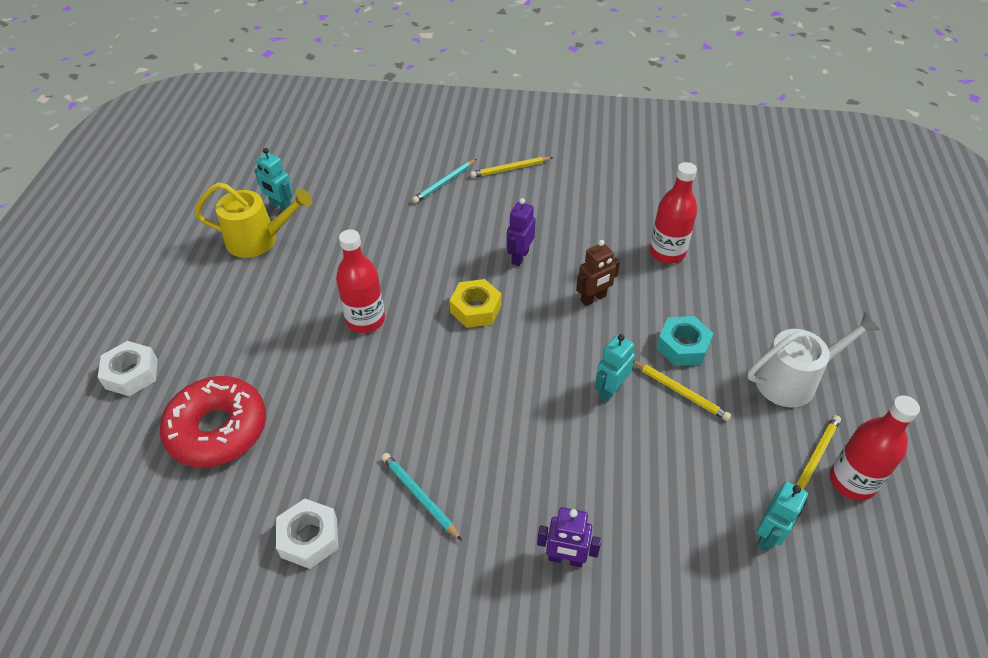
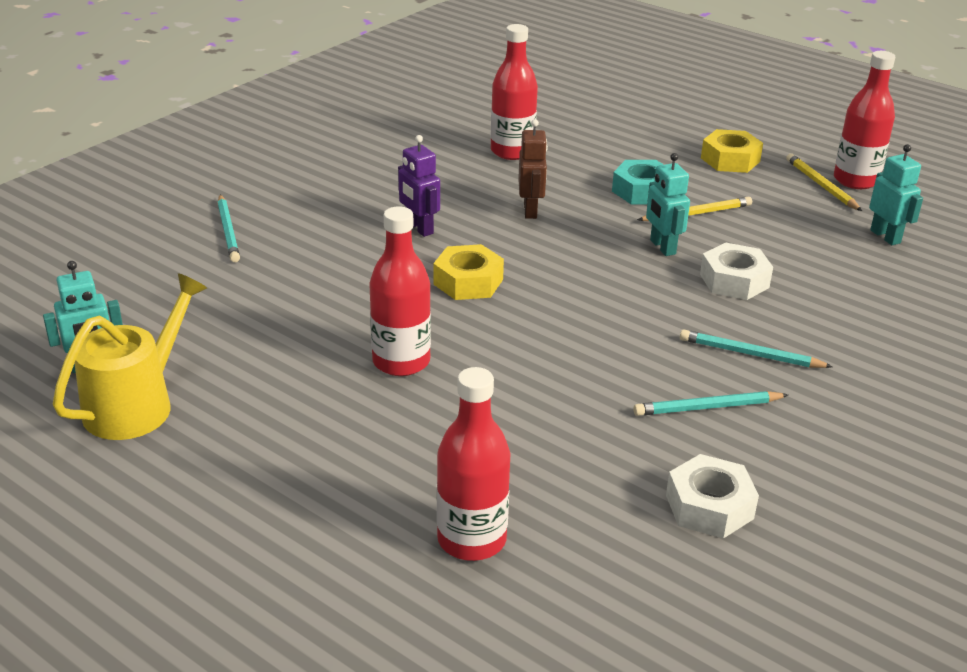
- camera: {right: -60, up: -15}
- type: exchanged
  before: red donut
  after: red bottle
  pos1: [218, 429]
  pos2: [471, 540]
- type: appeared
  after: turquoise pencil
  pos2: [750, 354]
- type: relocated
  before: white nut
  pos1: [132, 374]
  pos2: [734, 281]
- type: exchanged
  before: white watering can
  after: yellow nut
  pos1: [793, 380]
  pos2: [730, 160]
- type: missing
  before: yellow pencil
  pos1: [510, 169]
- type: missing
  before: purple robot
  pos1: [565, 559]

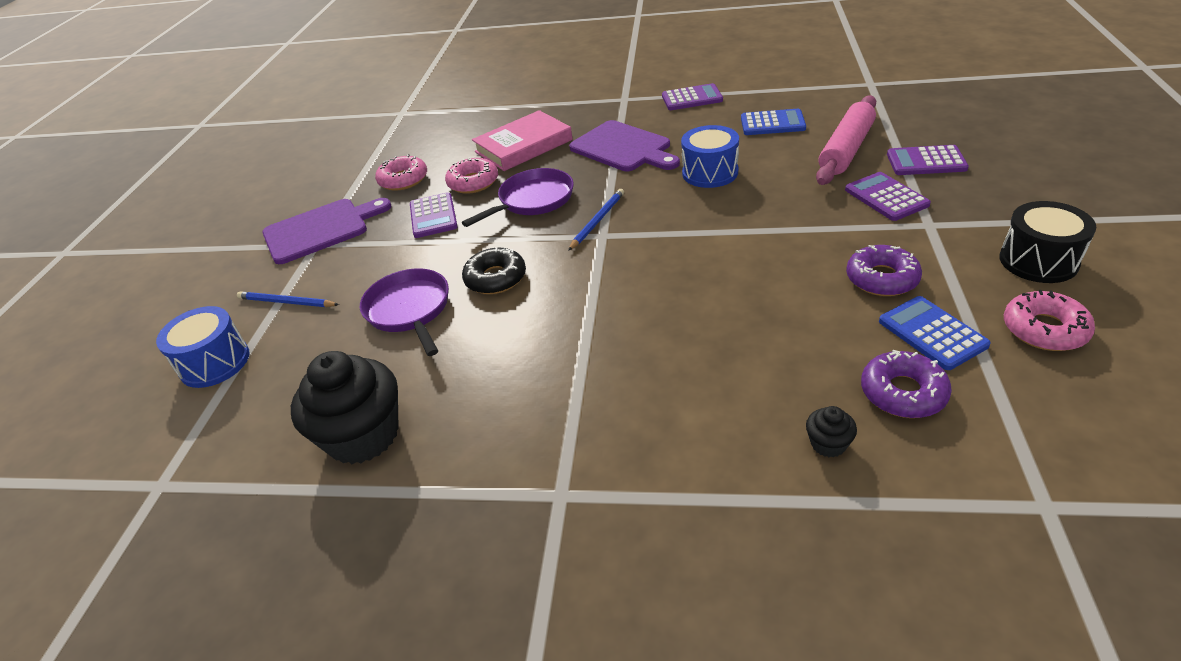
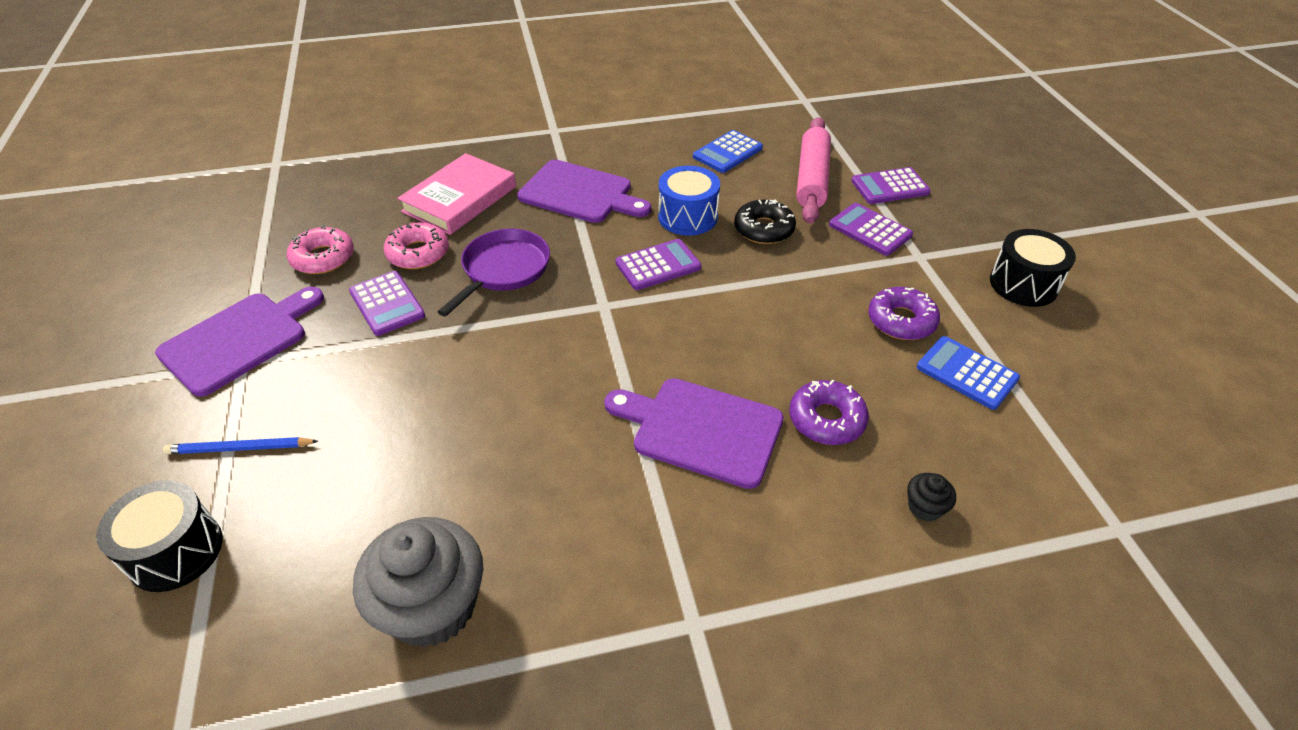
- camera: {right: -25, up: 5}
- type: colour
  before: blue drum
  after: black drum
  pos1: [215, 363]
  pos2: [175, 551]
- type: colour
  before: black cupcake
  after: grey cupcake
  pos1: [363, 435]
  pos2: [432, 606]
- type: appeared
  after: purple cutting board
  pos2: [701, 430]
- type: relocated
  before: purple calculator
  pos1: [692, 98]
  pos2: [658, 265]
- type: spun
  before: blue calculator
  pos1: [772, 123]
  pos2: [727, 152]
  turn: 150
- type: relocated
  before: black donut
  pos1: [495, 278]
  pos2: [764, 229]
- type: relocated
  before: purple donut
  pos1: [903, 392]
  pos2: [826, 419]
- type: missing
  before: purple pan
  pos1: [410, 310]
- type: missing
  before: blue pencil
  pos1: [597, 221]
- type: missing
  before: pink donut
  pos1: [1044, 329]

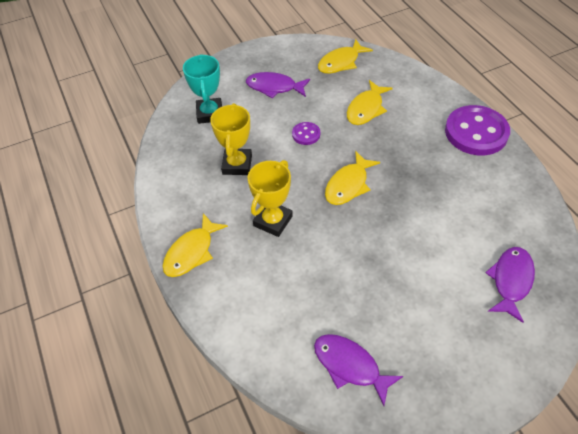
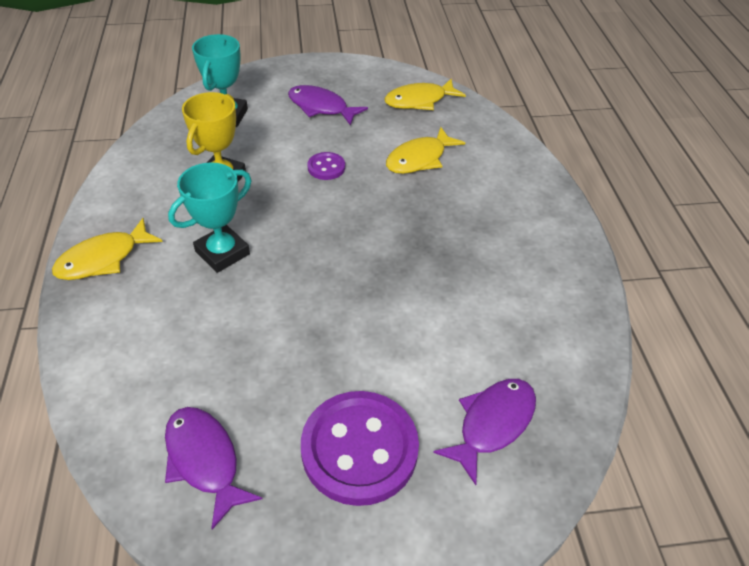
- camera: {right: 15, up: -5}
- type: colour
  before: yellow trophy
  after: turquoise trophy
  pos1: [273, 221]
  pos2: [222, 253]
- type: relocated
  before: purple button
  pos1: [476, 132]
  pos2: [359, 449]
- type: missing
  before: yellow fish
  pos1: [348, 185]

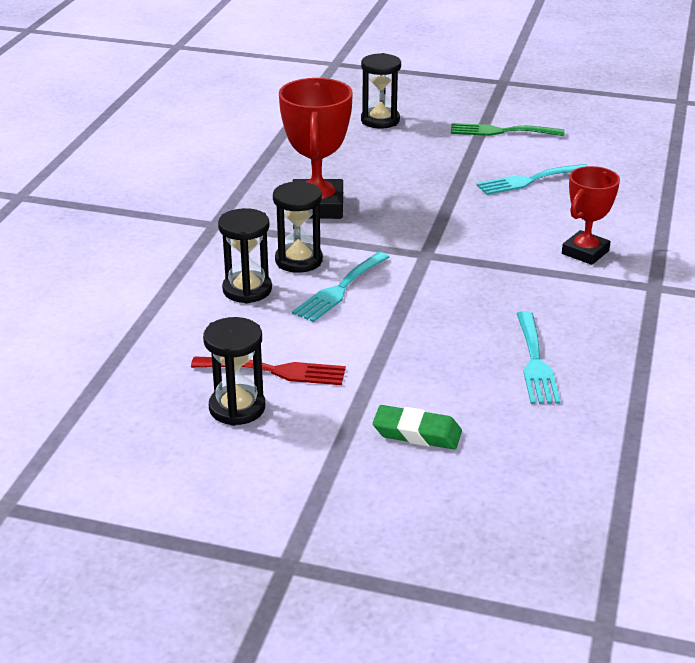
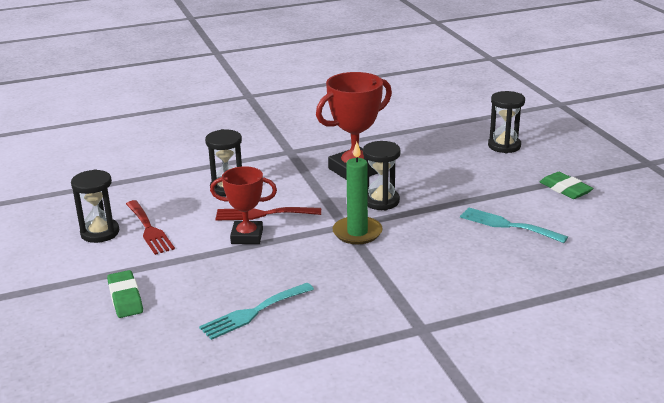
- camera: {right: 55, up: -5}
- type: relocated
  before: red trophy
  pos1: [585, 252]
  pos2: [247, 236]
- type: colour
  before: turquoise fork
  after: red fork
  pos1: [339, 289]
  pos2: [263, 214]
- type: appeared
  after: green candle
  pos2: [357, 233]
- type: relocated
  before: black hourglass
  pos1: [298, 260]
  pos2: [381, 201]
- type: exchanged
  before: green fork
  after: green eraser
  pos1: [500, 131]
  pos2: [565, 189]

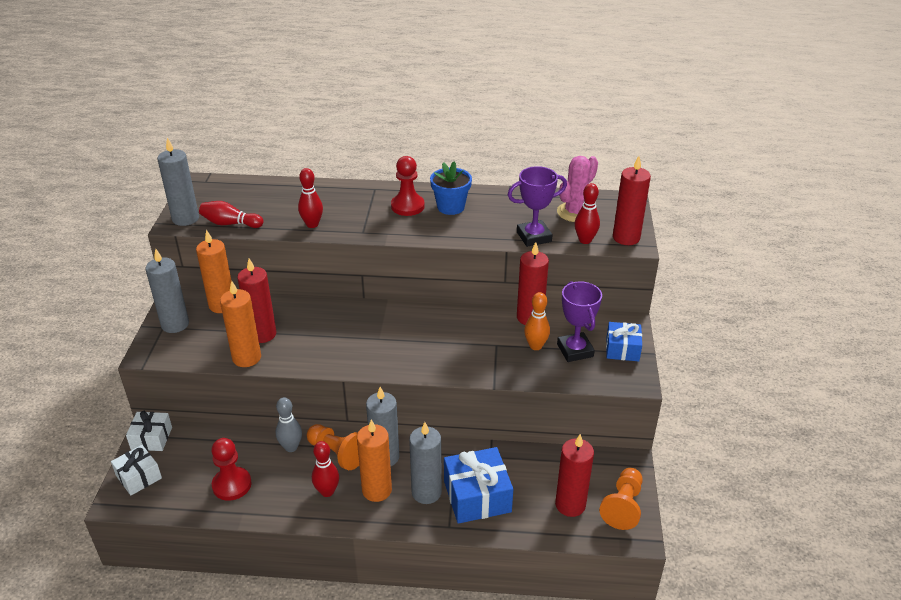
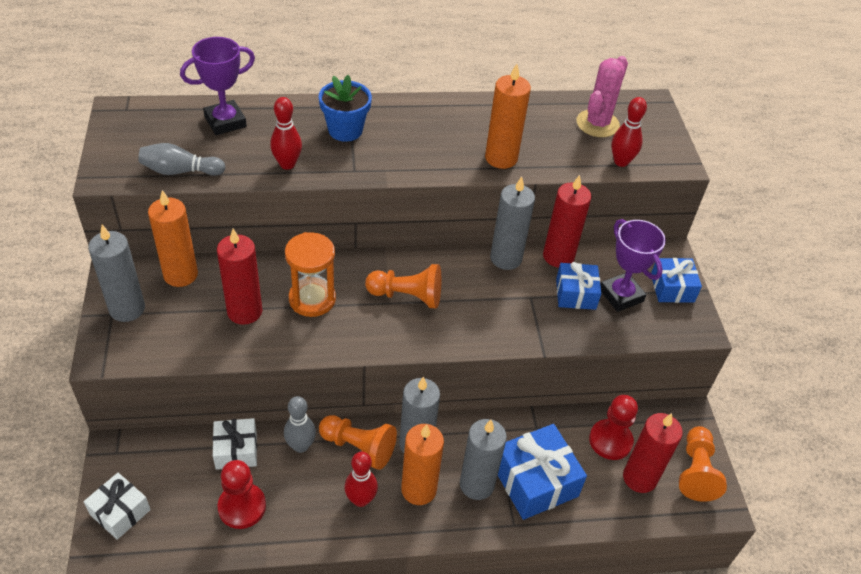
- camera: {right: -15, up: 10}
- type: colour
  before: red bowling pin
  after: grey bowling pin
  pos1: [230, 224]
  pos2: [180, 171]
- type: relocated
  before: purple trophy
  pos1: [534, 237]
  pos2: [225, 122]
- type: relocated
  before: white gift
  pos1: [151, 438]
  pos2: [236, 450]
- type: appeared
  after: orange hourglass
  pos2: [312, 299]
- type: relocated
  before: blue flower pot
  pos1: [451, 207]
  pos2: [345, 130]
- type: appeared
  after: orange pawn
  pos2: [407, 296]
- type: relocated
  before: orange candle
  pos1: [246, 358]
  pos2: [501, 158]
- type: relocated
  before: grey candle
  pos1: [185, 219]
  pos2: [506, 258]
- type: exchanged
  before: orange bowling pin
  after: blue gift
  pos1: [535, 346]
  pos2: [575, 294]
- type: relocated
  before: red pawn
  pos1: [407, 206]
  pos2: [610, 441]
- type: missing
  before: red candle
  pos1: [626, 238]

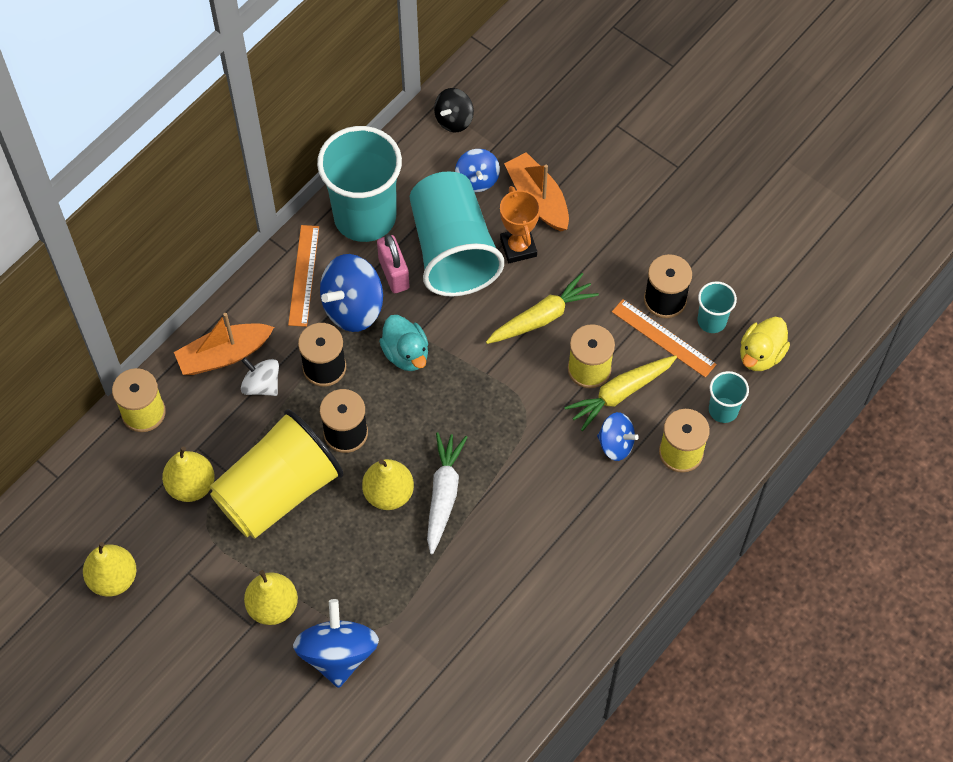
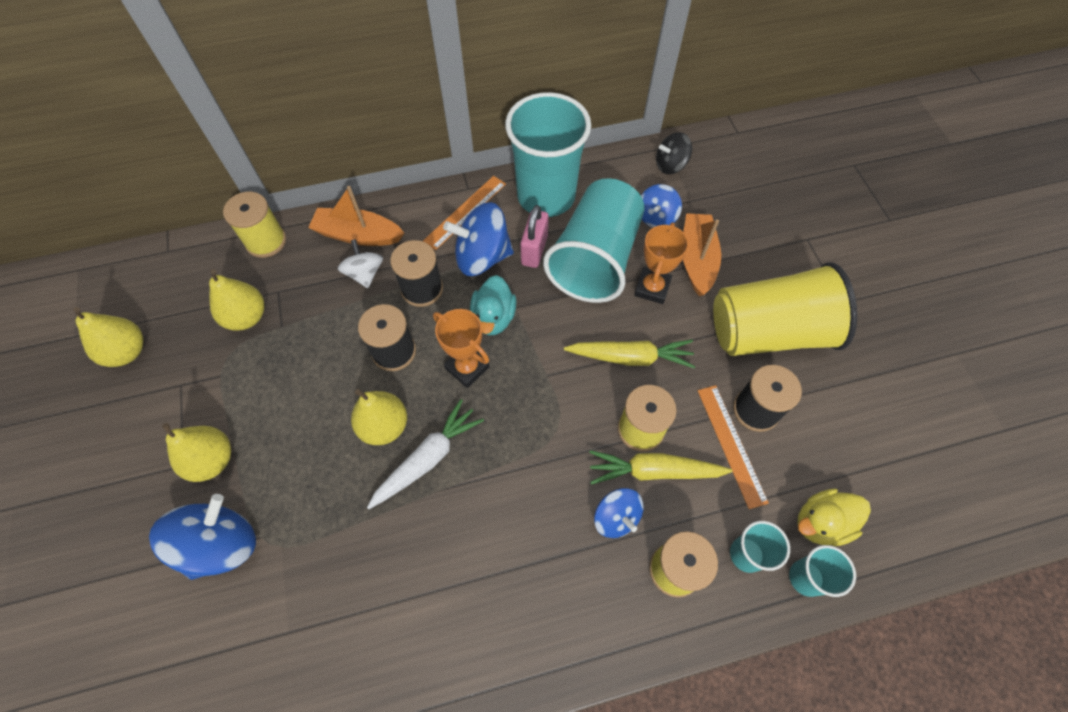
- camera: {right: 35, up: 0}
- type: appeared
  after: orange trophy
  pos2: [467, 368]
- type: relocated
  before: yellow cup
  pos1: [278, 491]
  pos2: [768, 332]
- type: relocated
  before: turquoise cup
  pos1: [711, 321]
  pos2: [806, 578]

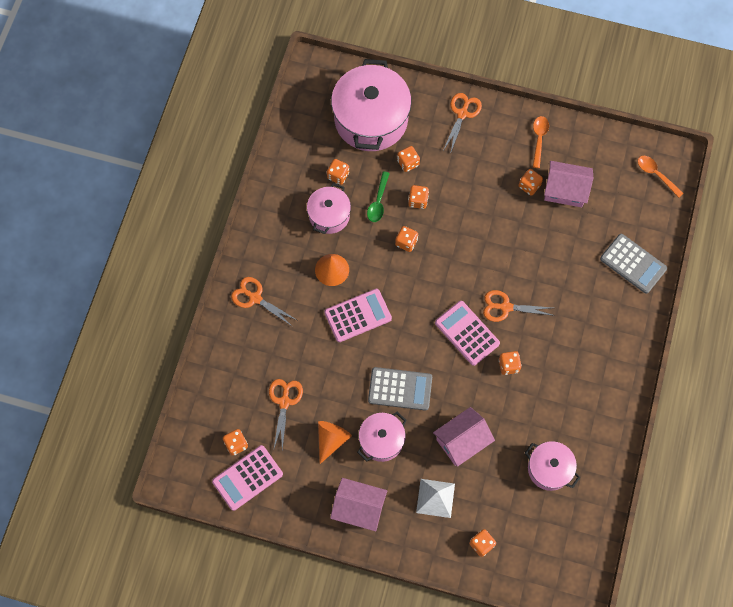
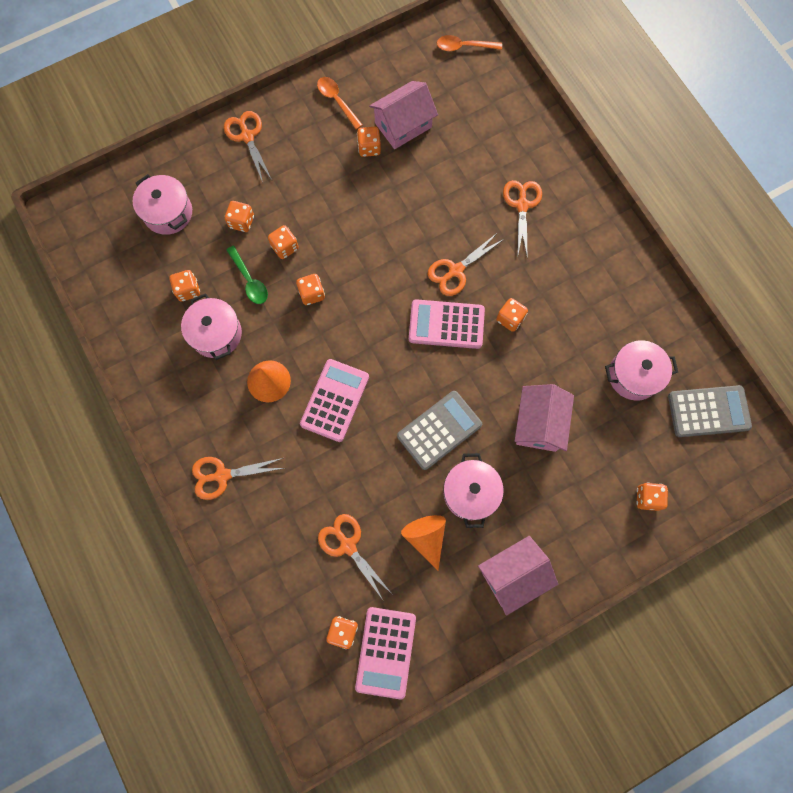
- camera: {right: -45, up: 5}
- type: size
  before: pink pot
  pos1: [371, 119]
  pos2: [168, 213]
  scale: 0.54
- type: appeared
  after: orange scissors
  pos2: [522, 205]
- type: relocated
  before: grey calculator
  pos1: [633, 264]
  pos2: [708, 411]
- type: missing
  before: white pyramid
  pos1: [435, 498]

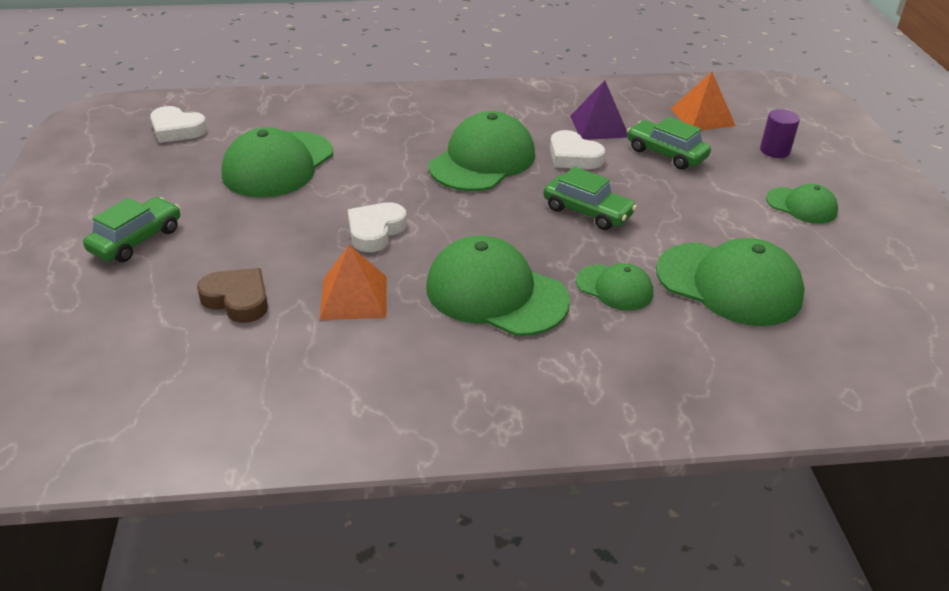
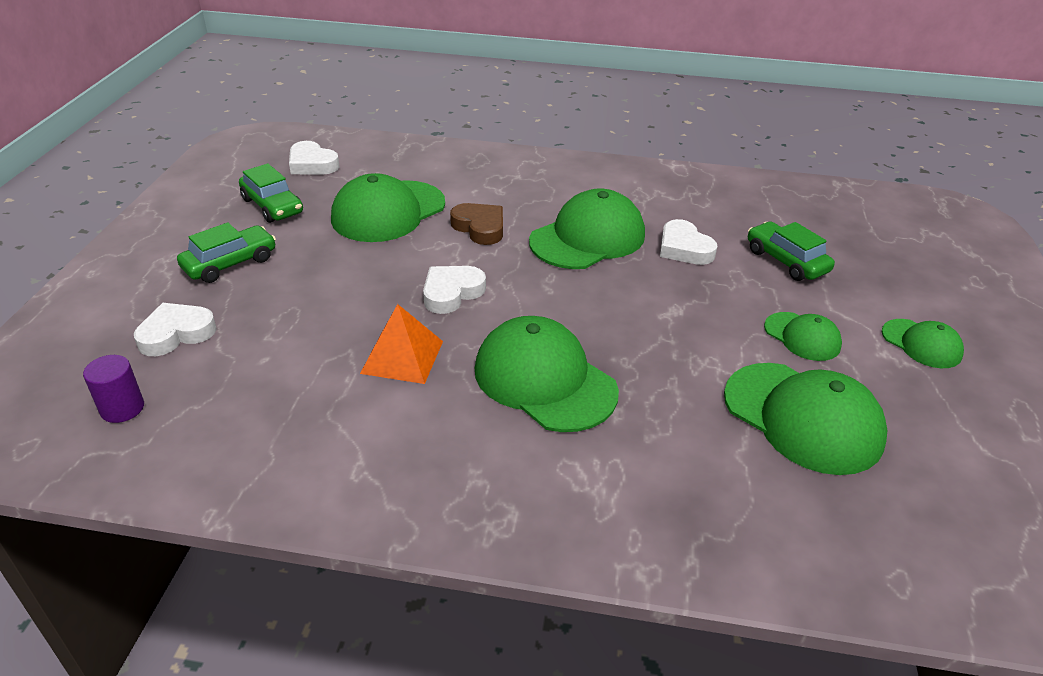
- camera: {right: 15, up: 0}
- type: relocated
  before: purple cylinder
  pos1: [775, 150]
  pos2: [122, 408]
- type: appeared
  after: white heart
  pos2: [176, 334]
- type: relocated
  before: green car
  pos1: [587, 212]
  pos2: [272, 206]
- type: relocated
  before: brown heart
  pos1: [237, 299]
  pos2: [480, 228]
- type: relocated
  before: green cap
  pos1: [614, 288]
  pos2: [802, 336]
- type: missing
  before: purple pyramid
  pos1: [599, 126]
- type: missing
  before: orange pyramid
  pos1: [702, 117]

